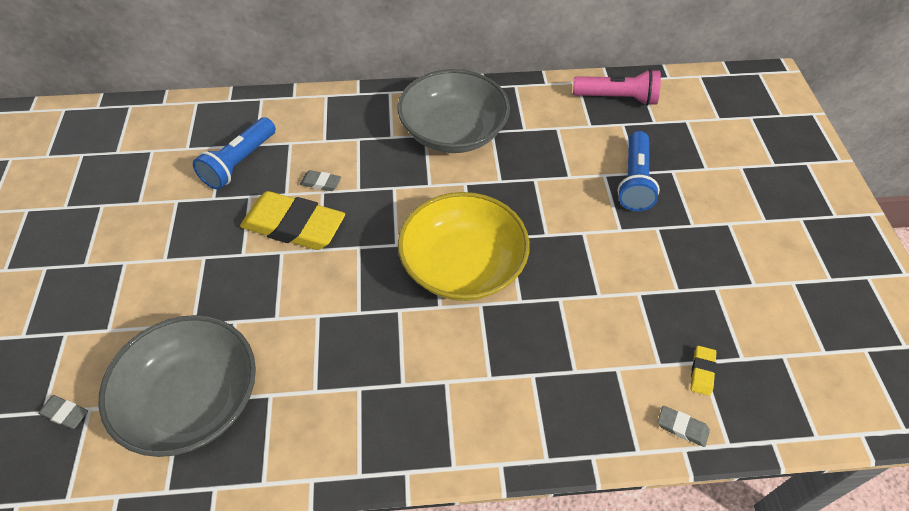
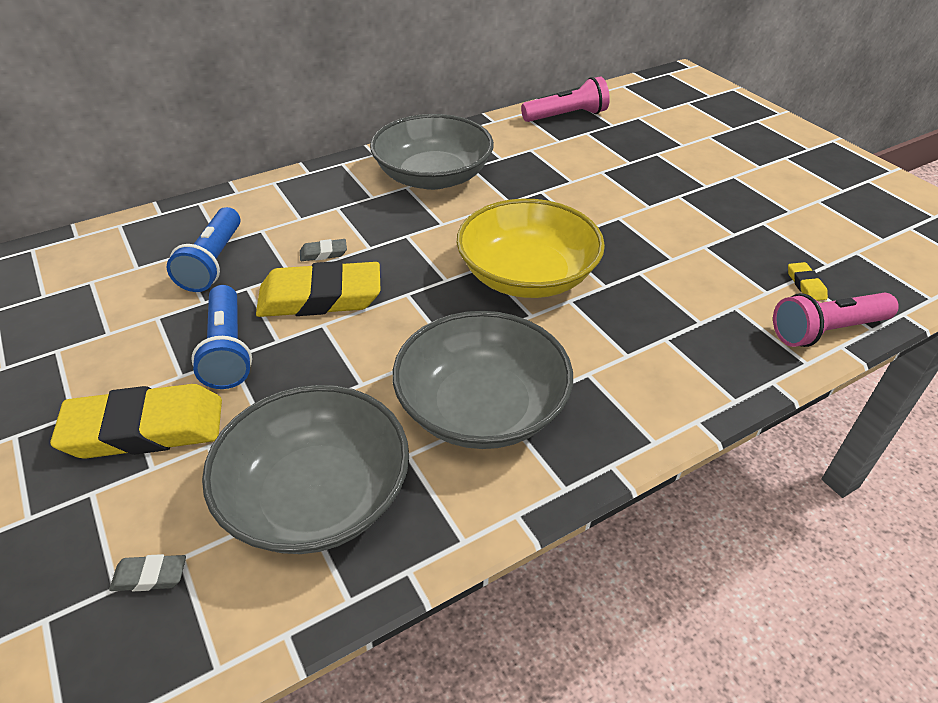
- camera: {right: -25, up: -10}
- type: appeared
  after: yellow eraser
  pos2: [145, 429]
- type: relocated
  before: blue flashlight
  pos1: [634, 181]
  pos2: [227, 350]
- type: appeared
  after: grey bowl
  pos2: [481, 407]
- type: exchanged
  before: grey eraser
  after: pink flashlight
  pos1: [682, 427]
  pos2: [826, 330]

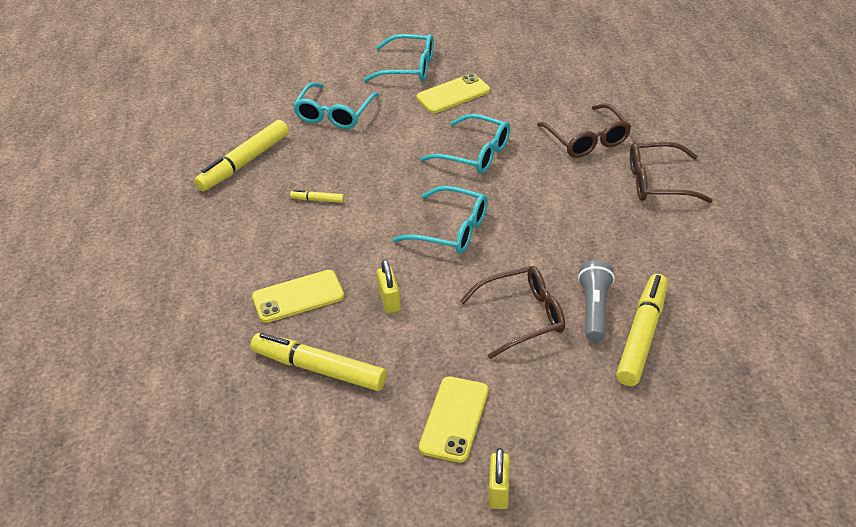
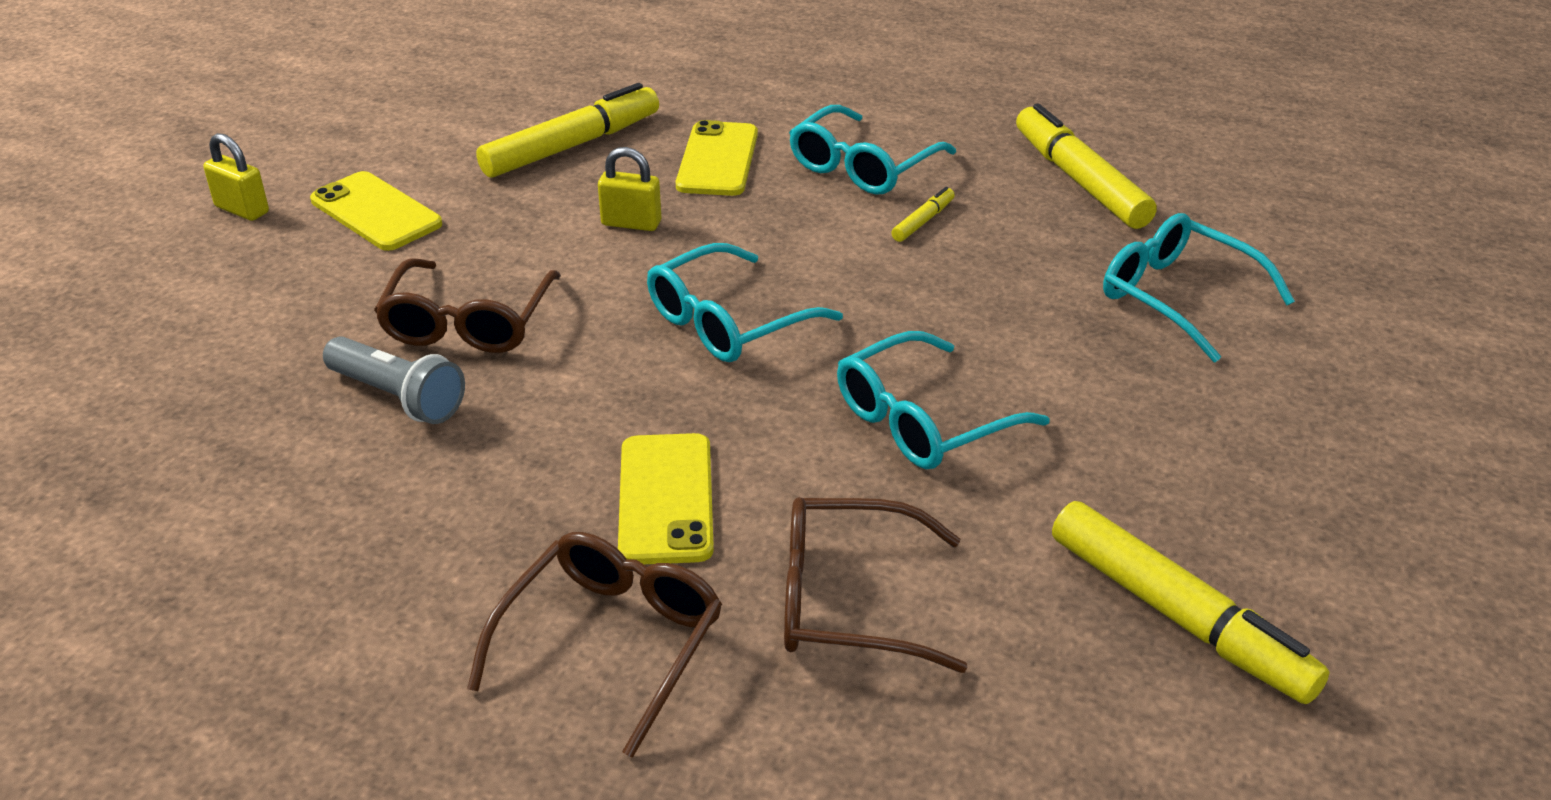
- camera: {right: 115, up: -5}
- type: relocated
  before: yellow phone
  pos1: [453, 94]
  pos2: [666, 499]
- type: relocated
  before: turquoise glasses
  pos1: [409, 67]
  pos2: [862, 167]
- type: relocated
  before: yellow marker
  pos1: [642, 336]
  pos2: [1178, 616]

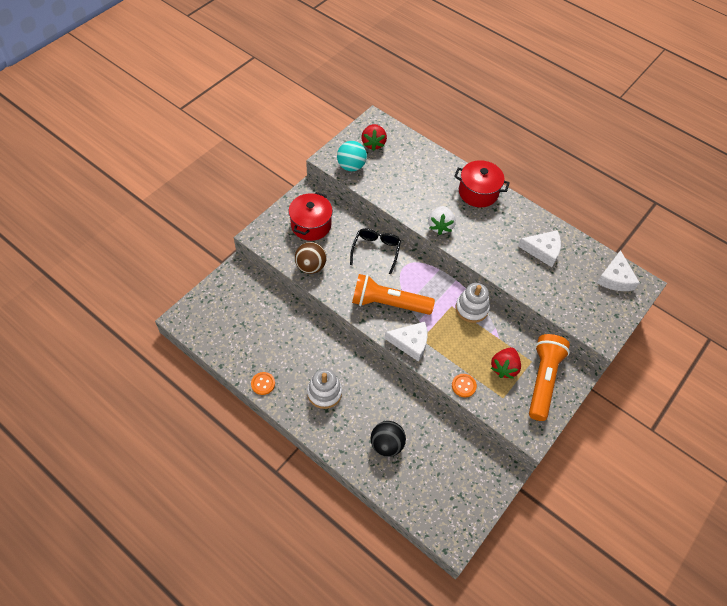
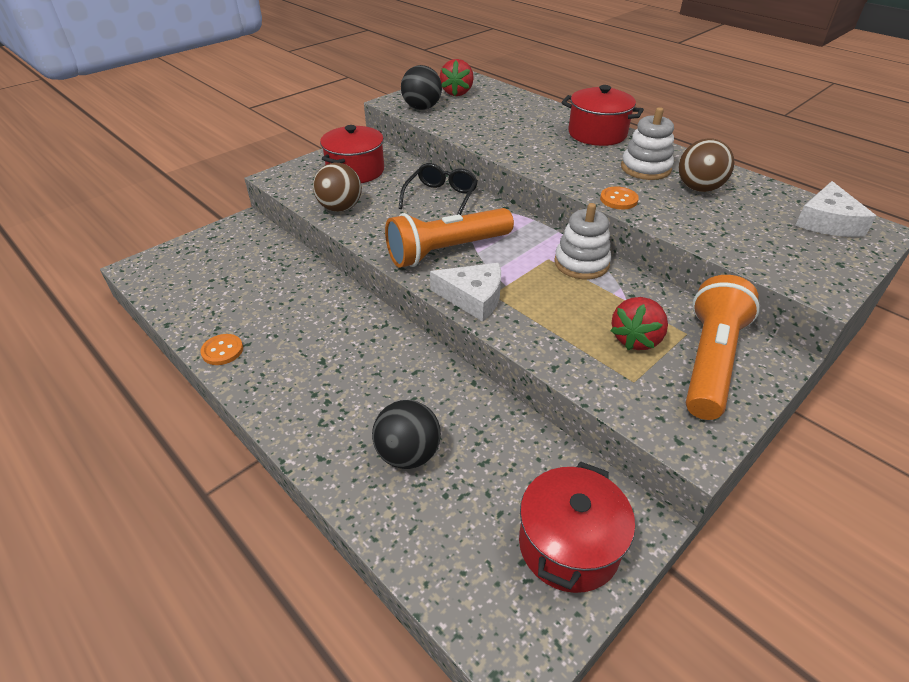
- camera: {right: 10, up: -15}
- type: spun
  before: orange flashlight
  pos1: [388, 303]
  pos2: [447, 251]
  turn: -45
- type: colour
  before: turquoise ball
  after: black ball
  pos1: [351, 166]
  pos2: [422, 108]
- type: appeared
  after: red pot
  pos2: [569, 545]
- type: relocated
  before: orange button
  pos1: [463, 386]
  pos2: [618, 199]
- type: relocated
  before: white stacking toy
  pos1: [324, 393]
  pos2: [645, 168]
- type: exchanged
  before: white cheese
  after: brown ball
  pos1: [542, 250]
  pos2: [698, 188]
- type: missing
  before: white strawberry
  pos1: [440, 226]

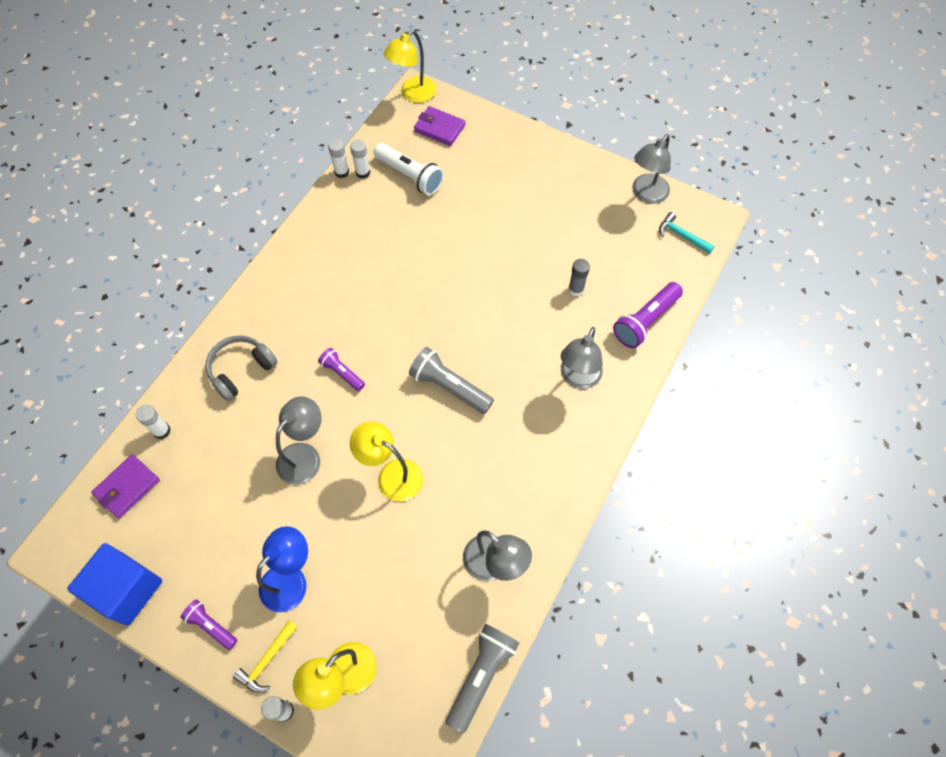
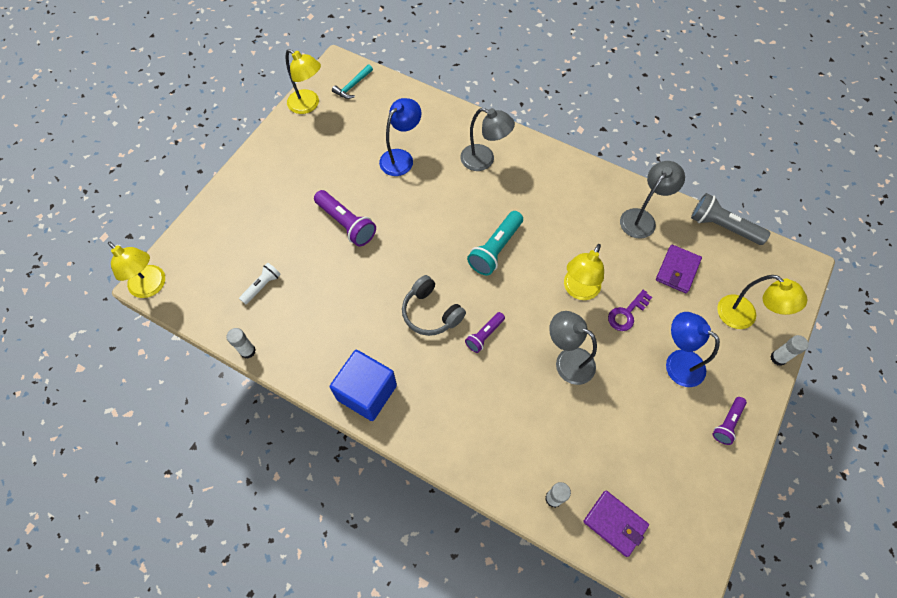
- camera: {right: -90, up: 0}
- type: size
  before: white flashlight
  pos1: [410, 176]
  pos2: [262, 286]
  scale: 0.6
- type: colour
  before: grey lamp
  after: yellow lamp
  pos1: [646, 194]
  pos2: [308, 105]
- type: relocated
  before: purple flashlight
  pos1: [645, 321]
  pos2: [346, 224]
- type: relocated
  before: blue cube
  pos1: [127, 589]
  pos2: [367, 392]
- type: exchanged
  before: grey glue stick
  after: blue lamp
  pos1: [576, 289]
  pos2: [401, 158]
- type: relocated
  before: grey headphones
  pos1: [241, 370]
  pos2: [431, 313]
- type: colour
  before: grey flashlight
  after: turquoise flashlight
  pos1: [449, 387]
  pos2: [495, 249]
- type: appeared
  after: purple key
  pos2: [627, 313]
- type: relocated
  before: purple wallet
  pos1: [439, 128]
  pos2: [677, 270]
- type: missing
  before: yellow hammer
  pos1: [267, 660]
- type: missing
  before: white glue stick
  pos1: [363, 173]

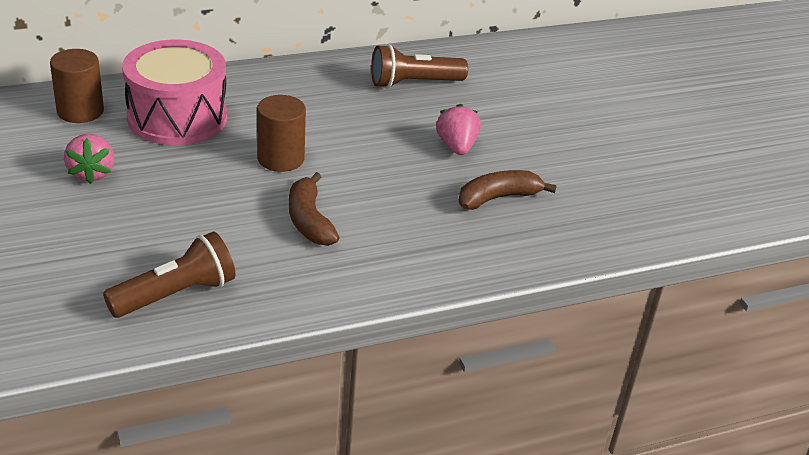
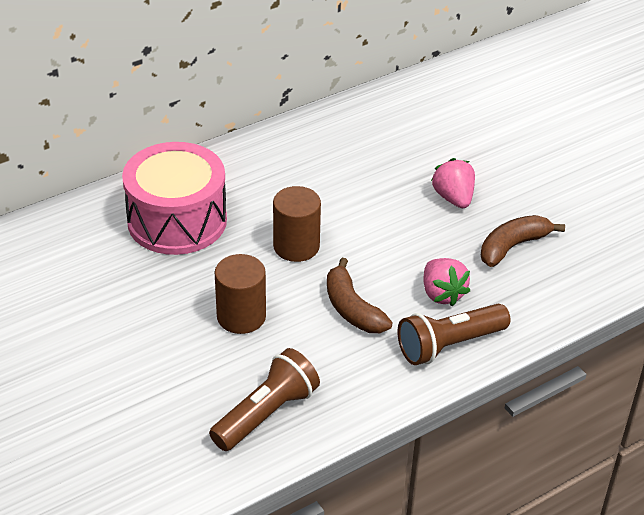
- camera: {right: -10, up: 5}
- type: relocated
  before: brown cylinder
  pos1: [80, 111]
  pos2: [241, 316]
- type: relocated
  before: brown flashlight
  pos1: [414, 83]
  pos2: [449, 345]
- type: relocated
  before: pink strawberry
  pos1: [92, 173]
  pos2: [442, 294]

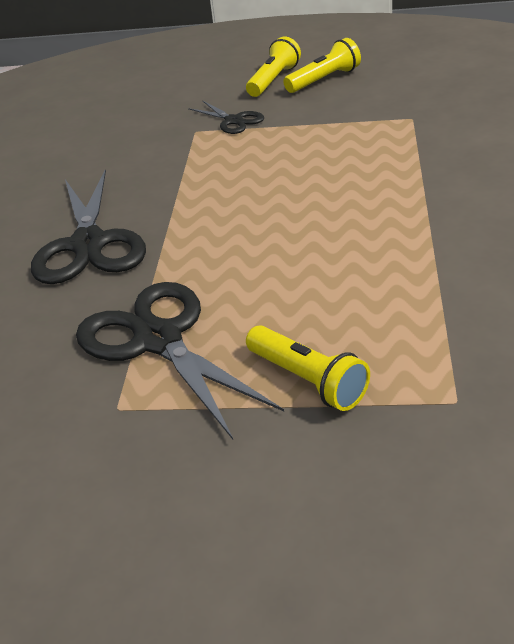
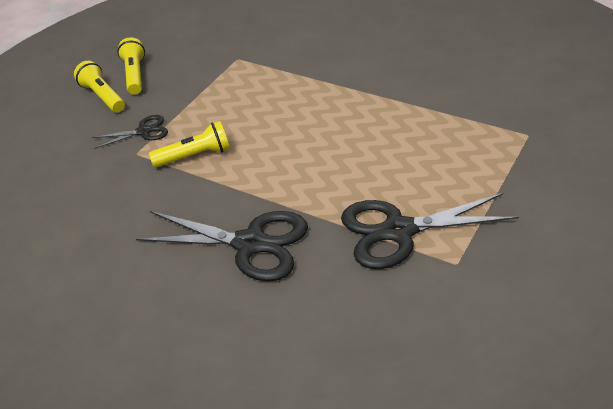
- camera: {right: -65, up: 5}
- type: relocated
  before: yellow flashlight
  pos1: [308, 380]
  pos2: [195, 156]

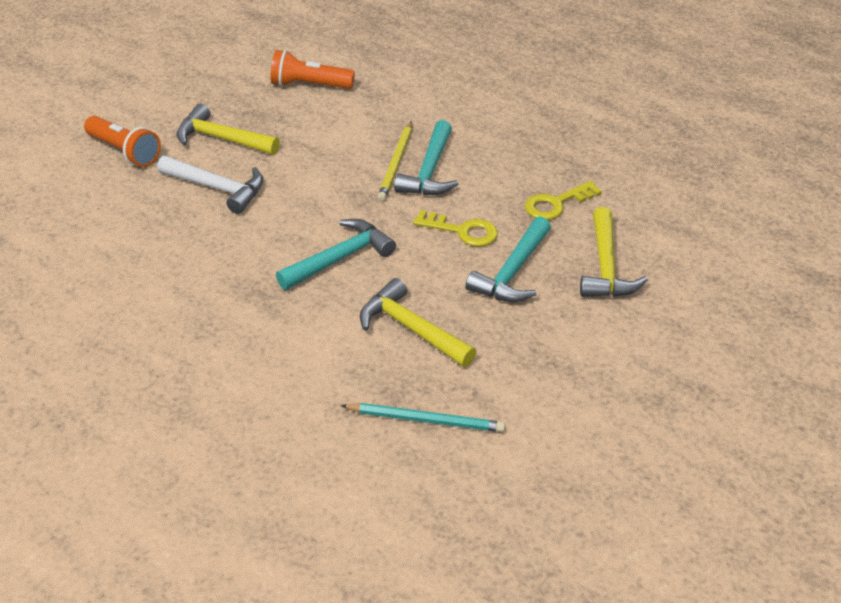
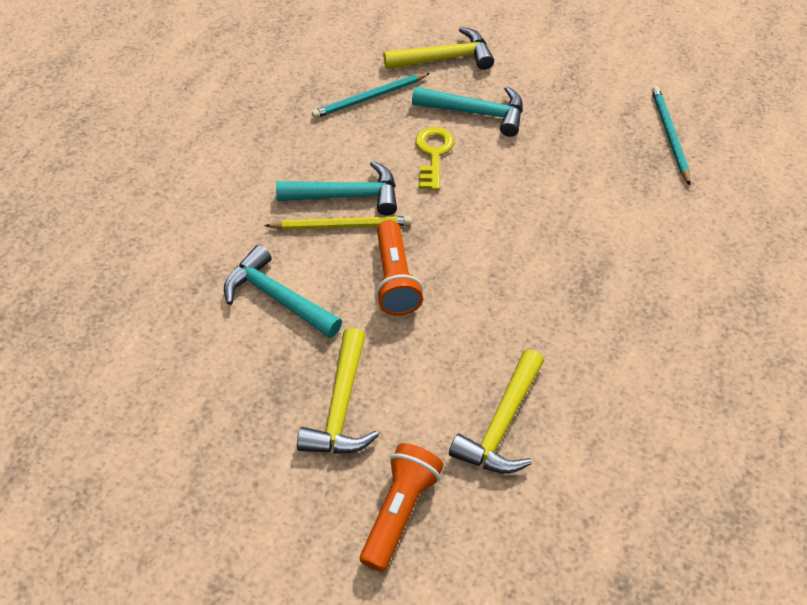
- camera: {right: -105, up: 10}
- type: relocated
  before: turquoise hammer
  pos1: [340, 258]
  pos2: [277, 298]
- type: exchanged
  before: yellow key
  after: turquoise pencil
  pos1: [556, 204]
  pos2: [369, 98]
- type: relocated
  before: orange flashlight
  pos1: [309, 85]
  pos2: [395, 279]
- type: relocated
  before: yellow hammer
  pos1: [411, 328]
  pos2: [502, 424]
- type: missing
  before: white hammer
  pos1: [217, 188]

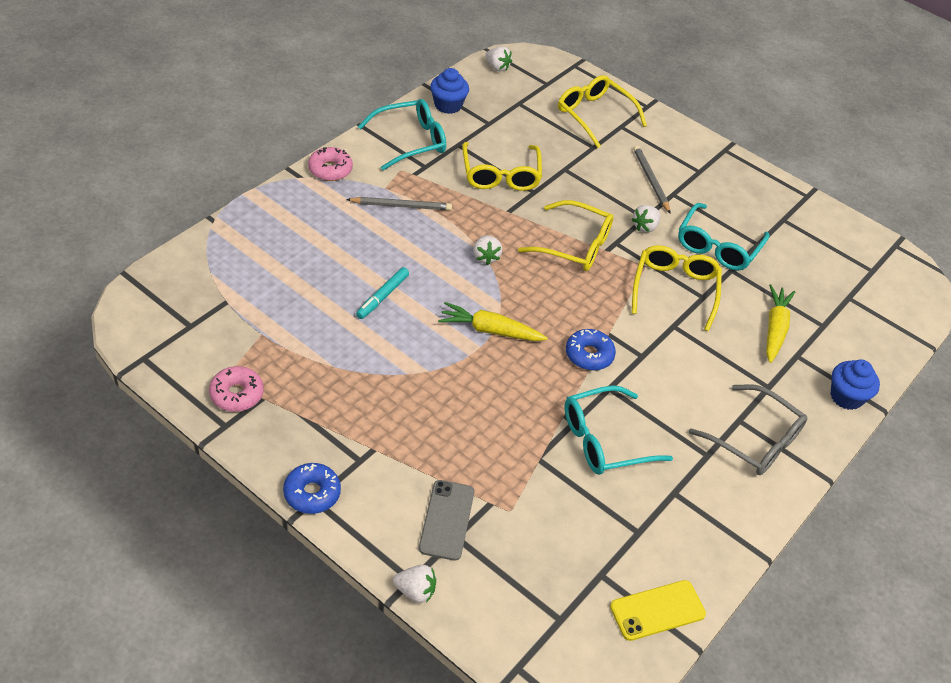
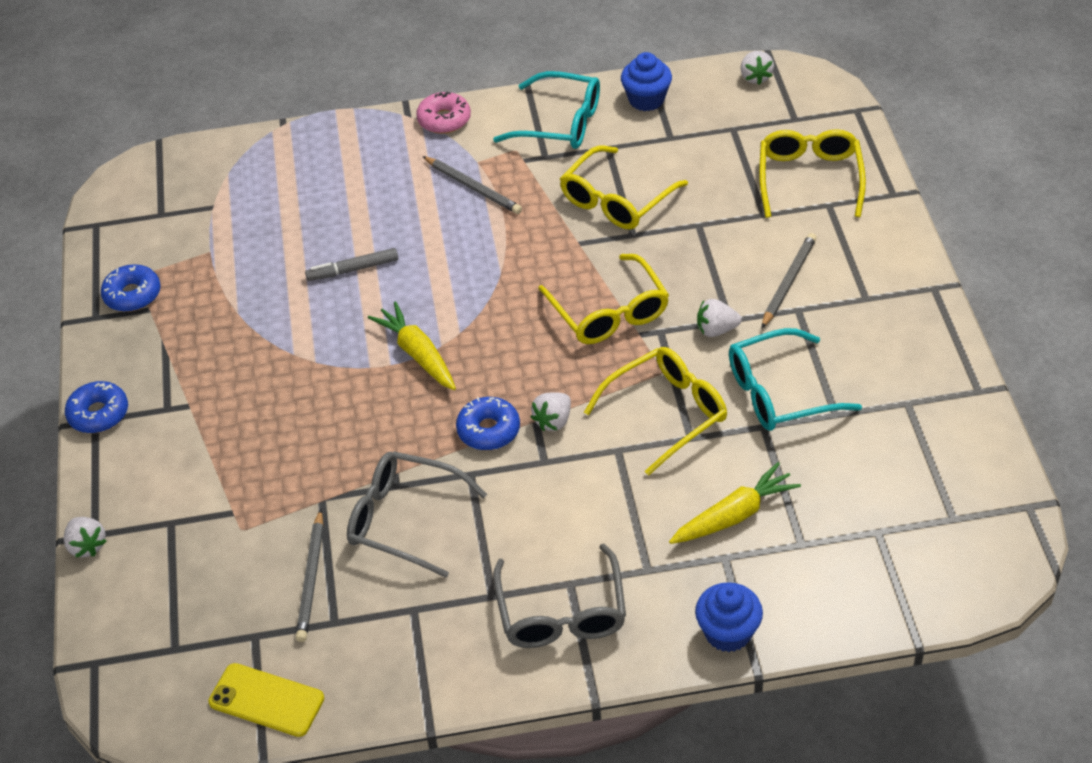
- camera: {right: 50, up: 0}
- type: colour
  before: pink donut
  after: blue donut
  pos1: [237, 394]
  pos2: [132, 295]
- type: appeared
  after: grey pencil
  pos2: [312, 578]
- type: colour
  before: turquoise marker
  after: grey marker
  pos1: [382, 297]
  pos2: [353, 270]
- type: colour
  before: turquoise glasses
  after: grey glasses
  pos1: [605, 440]
  pos2: [405, 520]
- type: relocated
  before: white strawberry
  pos1: [485, 257]
  pos2: [553, 421]
- type: missing
  before: grey phone
  pos1: [447, 520]

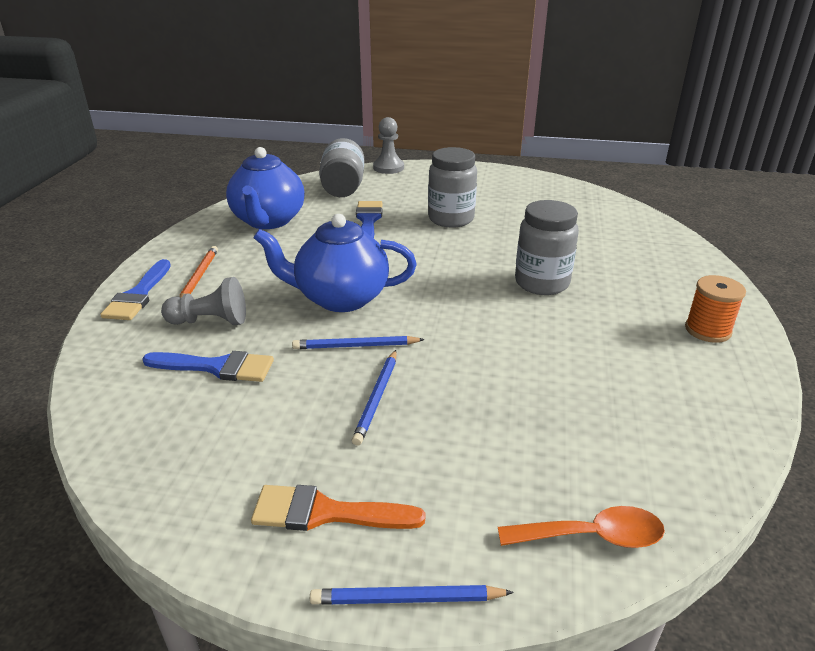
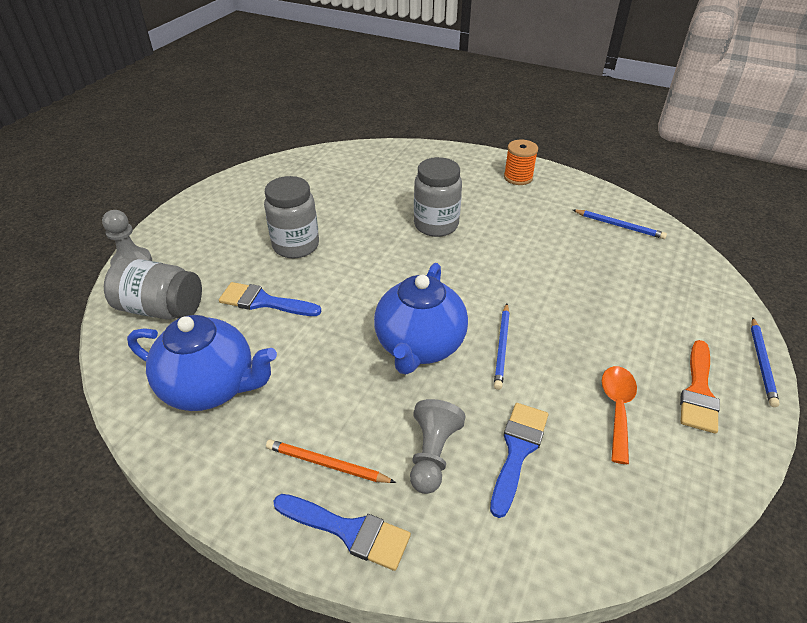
- camera: {right: -75, up: 10}
- type: relocated
  before: blue pencil
  pos1: [377, 398]
  pos2: [619, 226]
- type: relocated
  before: orange spoon
  pos1: [592, 536]
  pos2: [617, 408]

